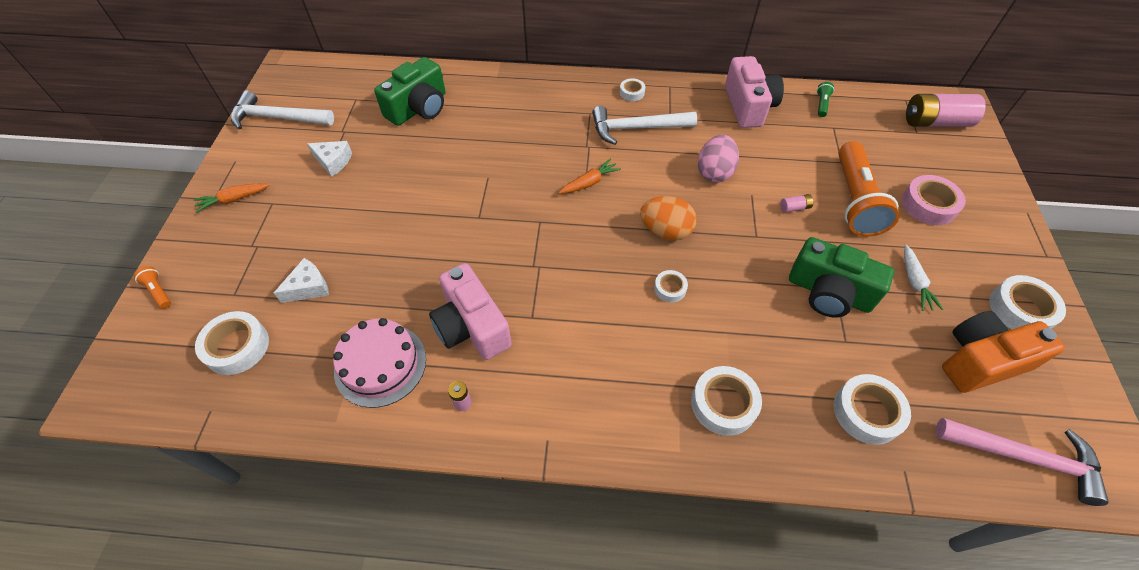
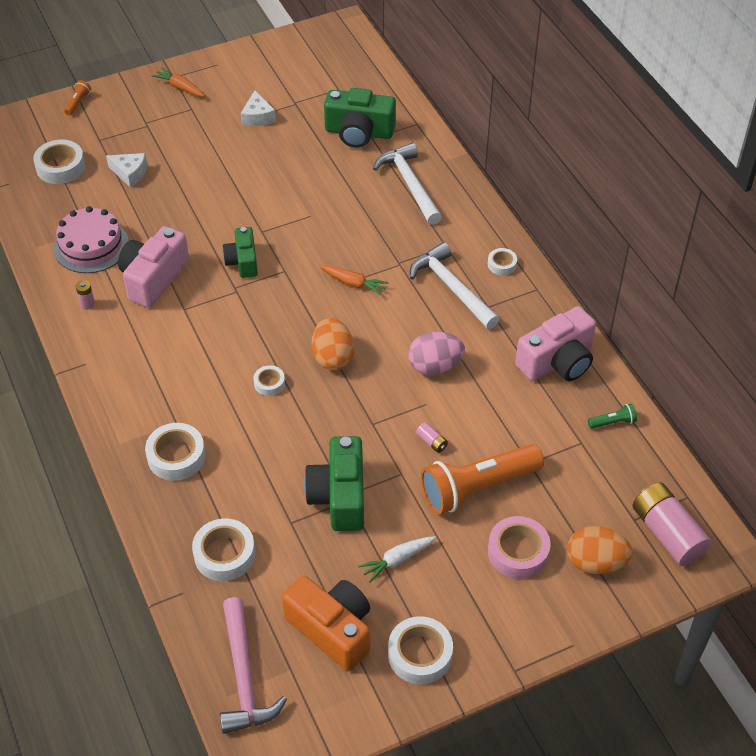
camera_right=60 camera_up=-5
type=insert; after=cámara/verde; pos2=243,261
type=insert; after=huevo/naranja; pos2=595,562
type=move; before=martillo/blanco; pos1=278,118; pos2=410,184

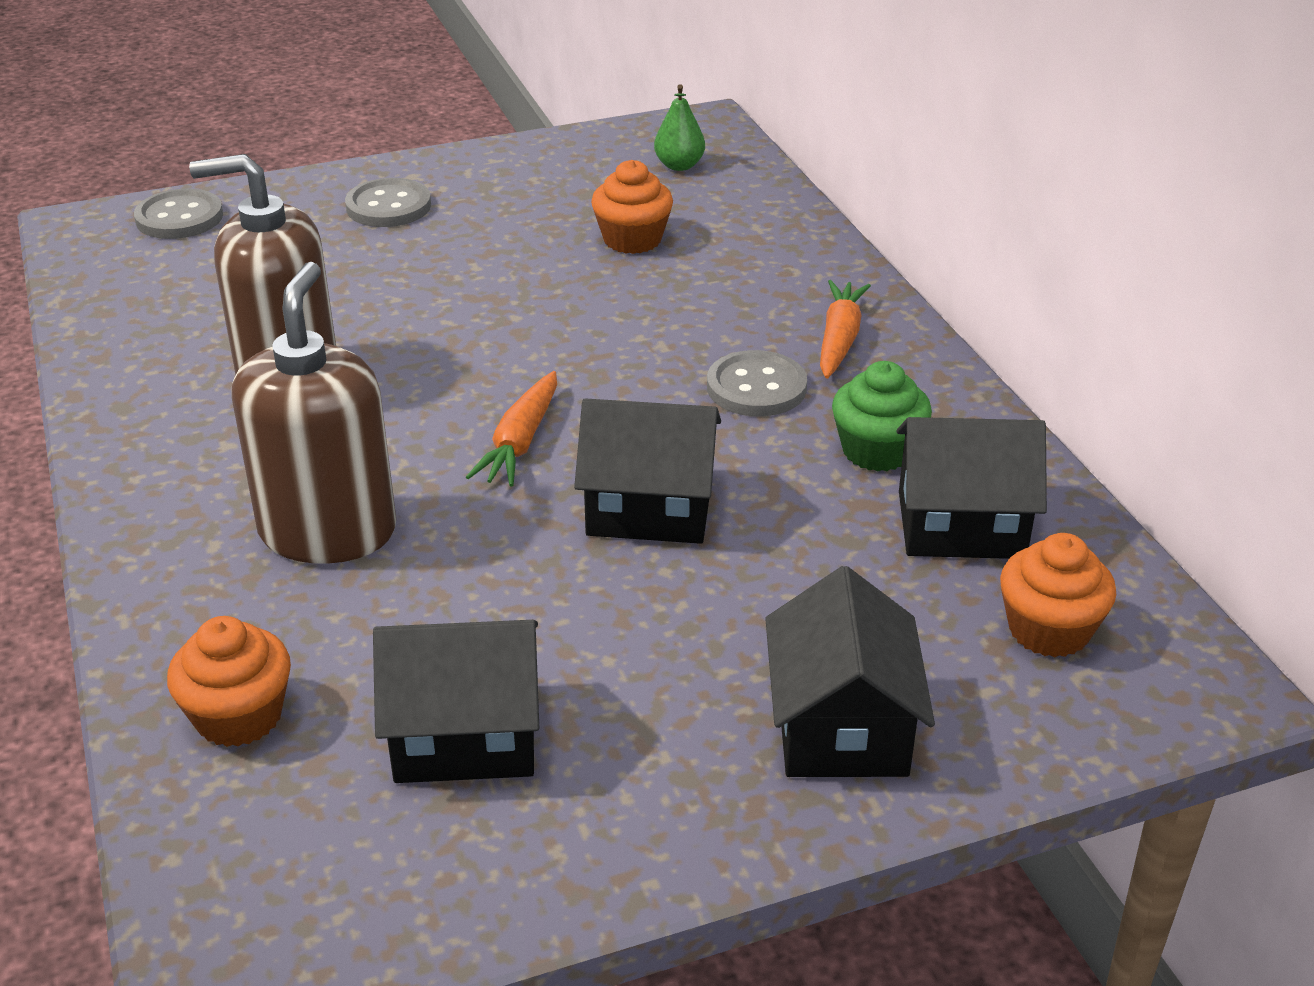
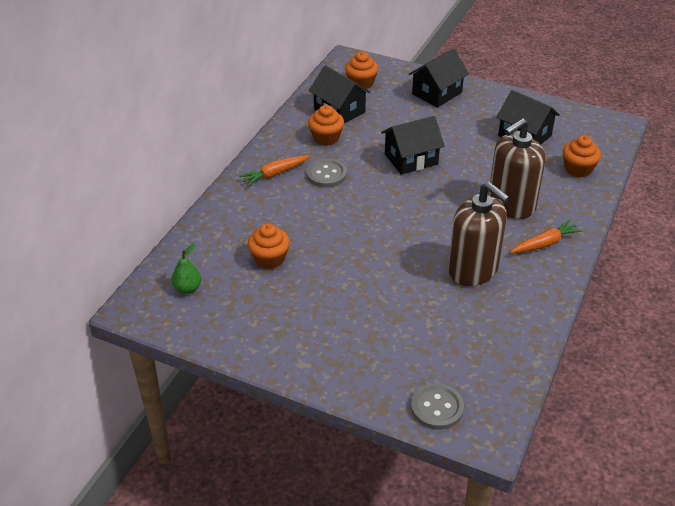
camera_right=-135 camera_up=5
type=delete; before=botón/gris; pos1=388,206
type=move; before=zanahoria/naranja; pos1=521,442; pos2=544,244
type=recolor; before=magdalena/verde; after=magdalena/naranja; pos1=877,451; pos2=326,138
type=rotate; before=casa/negro; pos1=650,508; pos2=411,159; turn=-75

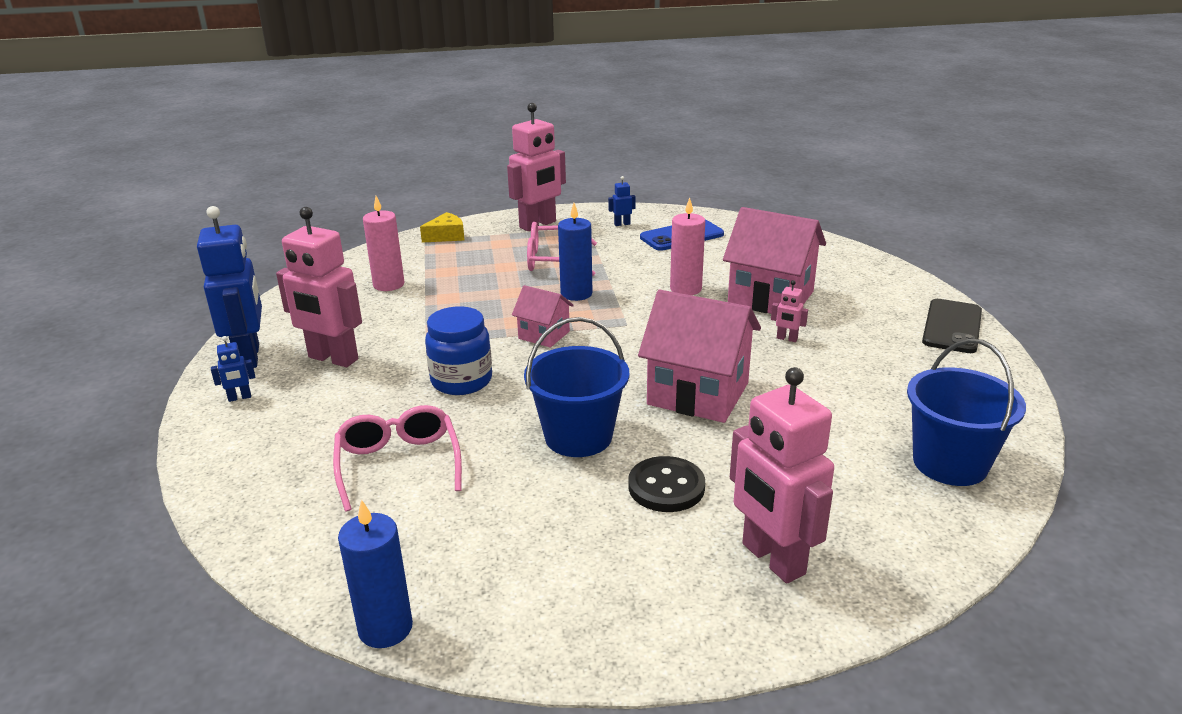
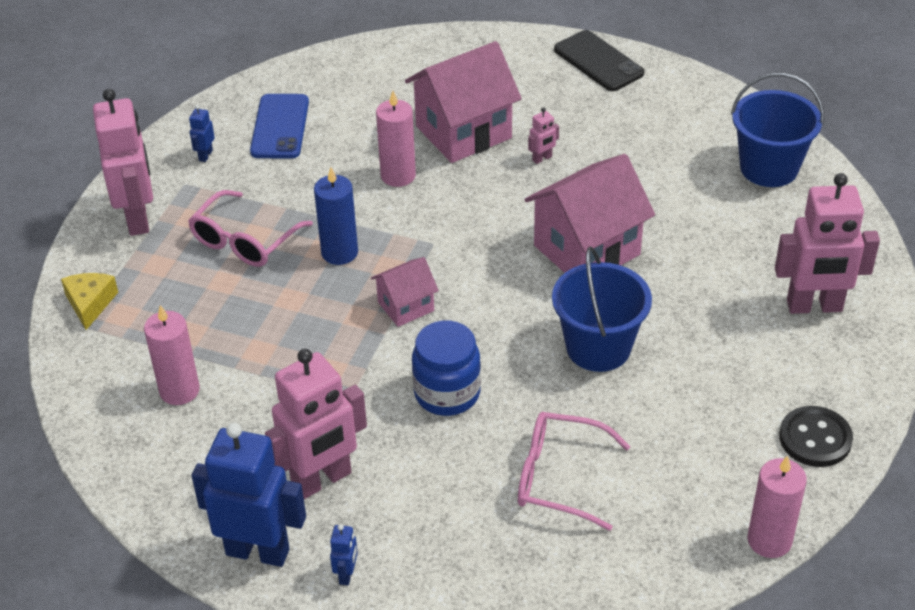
camera_right=-60 camera_up=15
type=move; before=botón/negro; pos1=666,487; pos2=815,438
type=recolor; before=vela/azul; after=vela/rosa; pos1=385,628; pos2=769,540

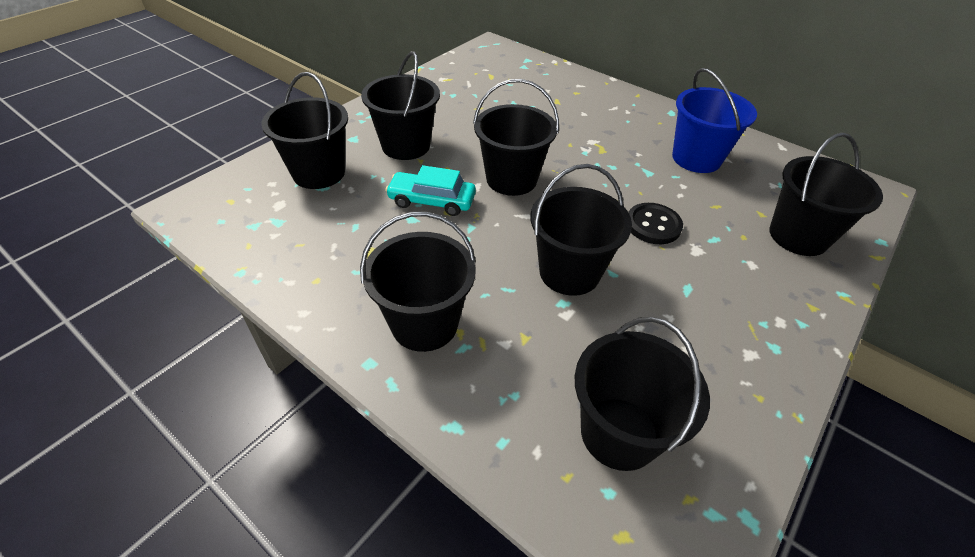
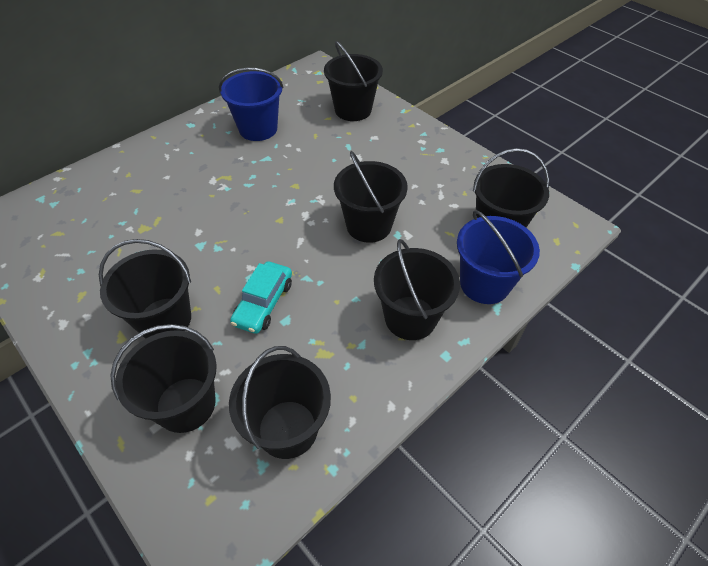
camera_right=-80 camera_up=5
type=delete; before=botón/negro; pos1=653,225
type=insert; after=balde/azul; pos2=484,284
type=move; before=balde/negro; pos1=511,179; pos2=287,429

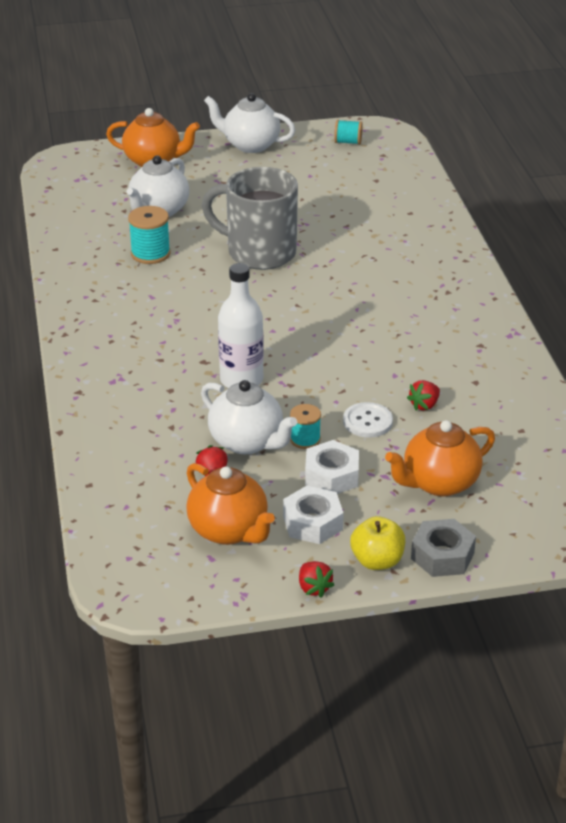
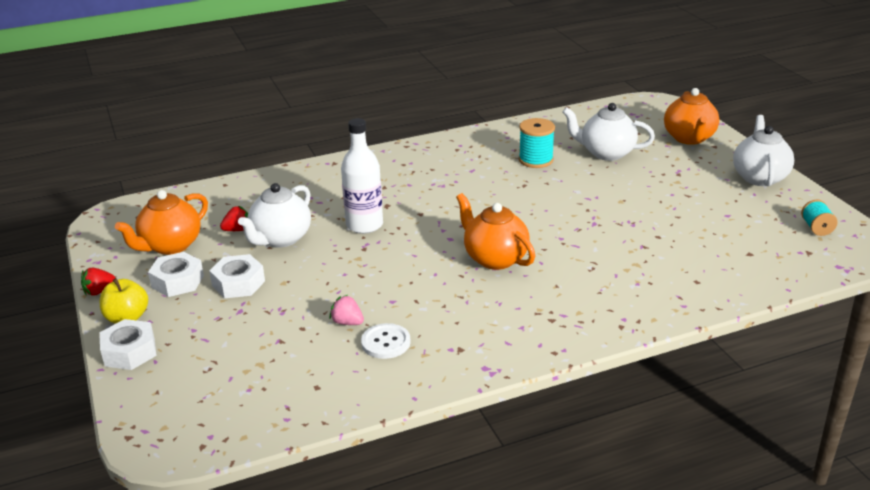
camera_right=80 camera_up=-5
type=delete; before=taza/gris; pos1=258,252
type=delete; before=carrete/turquesa; pos1=305,439
type=move; before=botón/blanco; pos1=367,421; pos2=385,342
type=move; before=tetera/naranja; pos1=439,483; pos2=494,258
type=recolor; before=fresa/rojo; after=fresa/rosa; pos1=424,405; pos2=347,322
type=recolor; before=tuerca/gris; after=tuerca/blanco; pos1=442,556; pos2=130,352

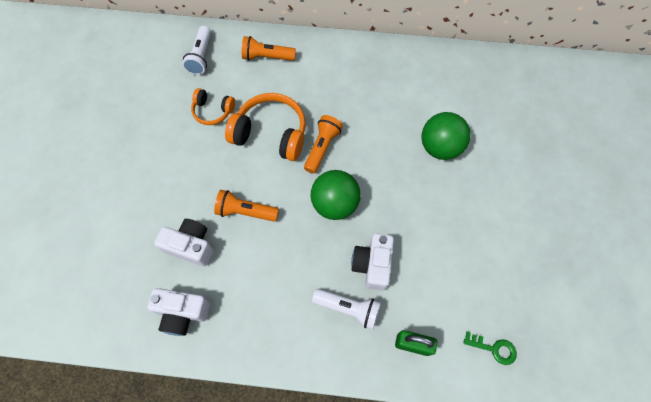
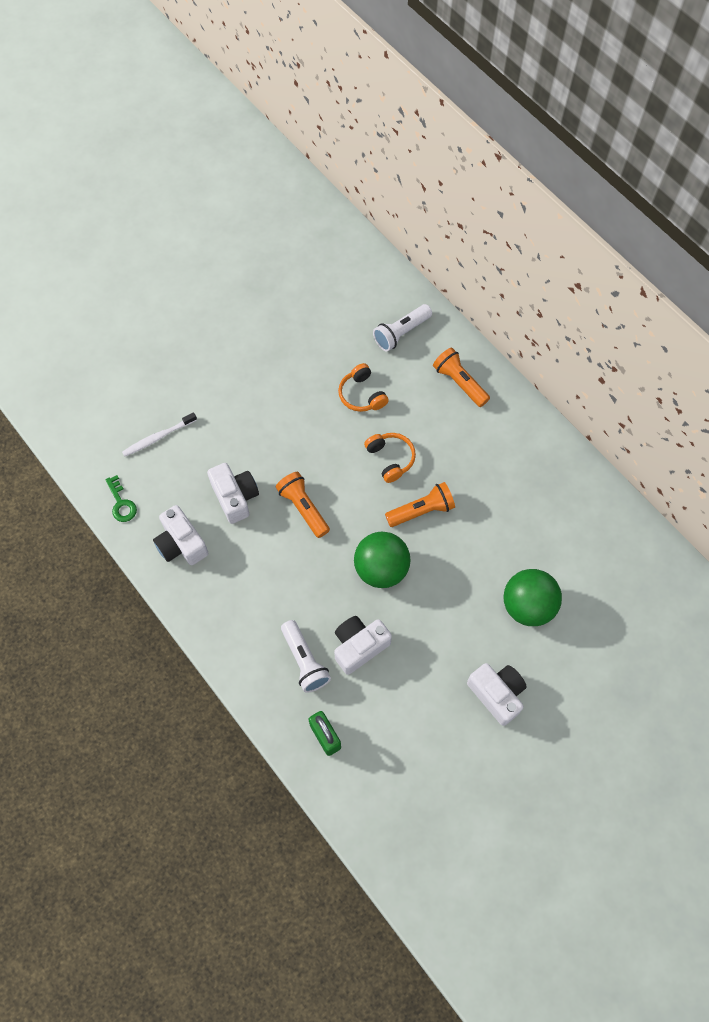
camera_right=45 camera_up=0
type=insert; after=cepillo de dientes/blanco; pos2=158,437
type=insert; after=cámara/blanco; pos2=497,694
type=move; before=llave/verde; pos1=494,348; pos2=121,503
type=resize; before=auriculares/naranja; pos1=271,134; pos2=390,459; scale=0.57

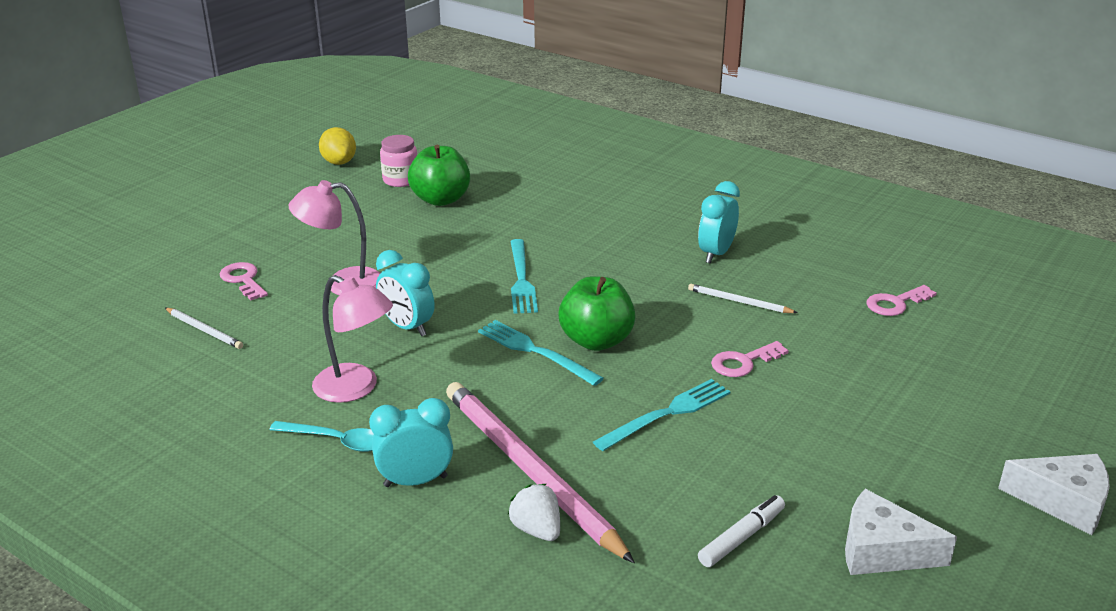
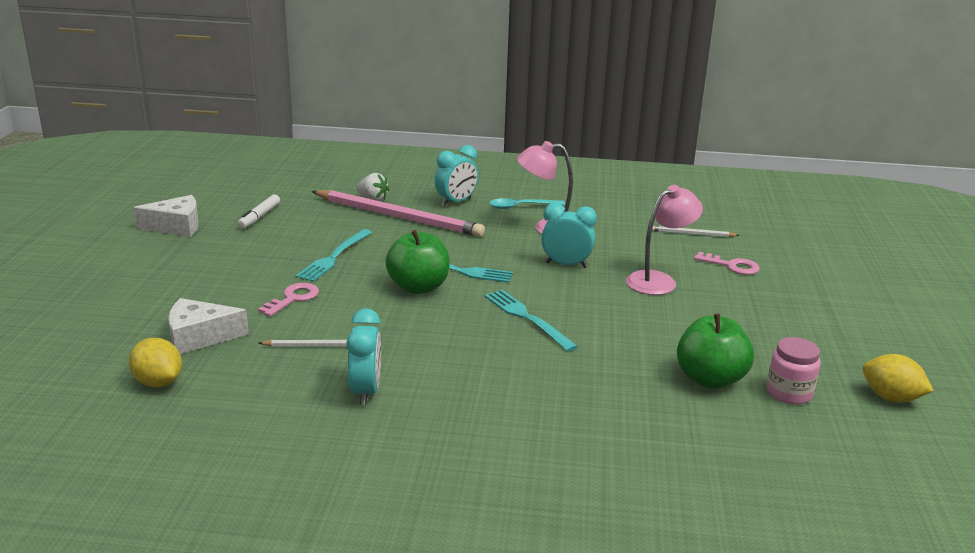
camera_right=150 camera_up=-5
type=move; before=queso/blanco; pos1=1063,502; pos2=199,337
type=replace; before=llave/rosa; after=limón/amarillo; pos1=895,303; pos2=158,382

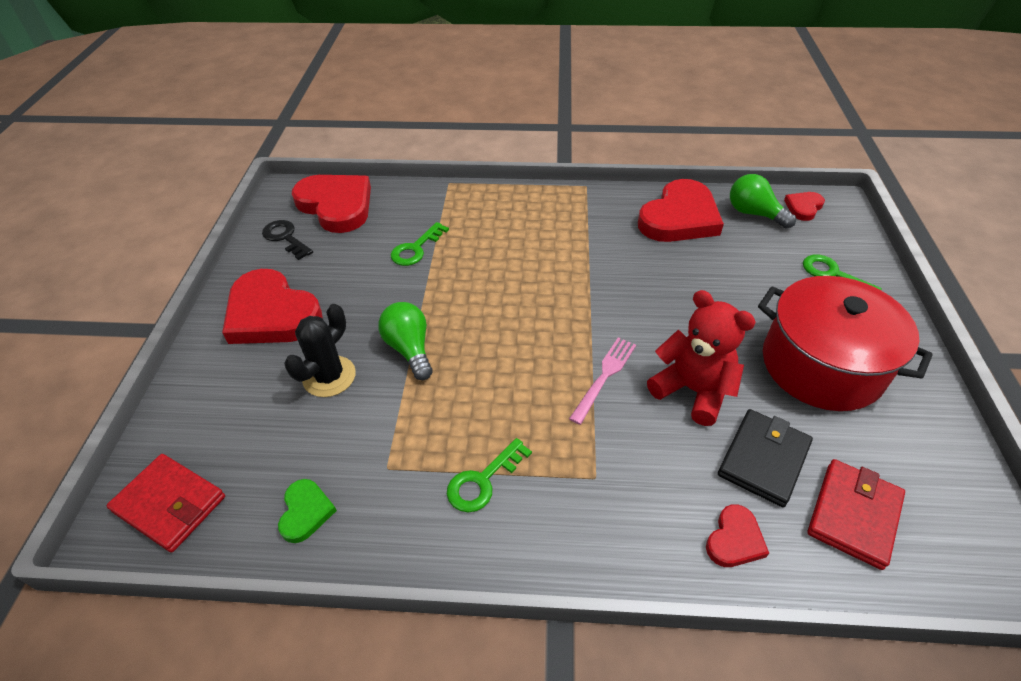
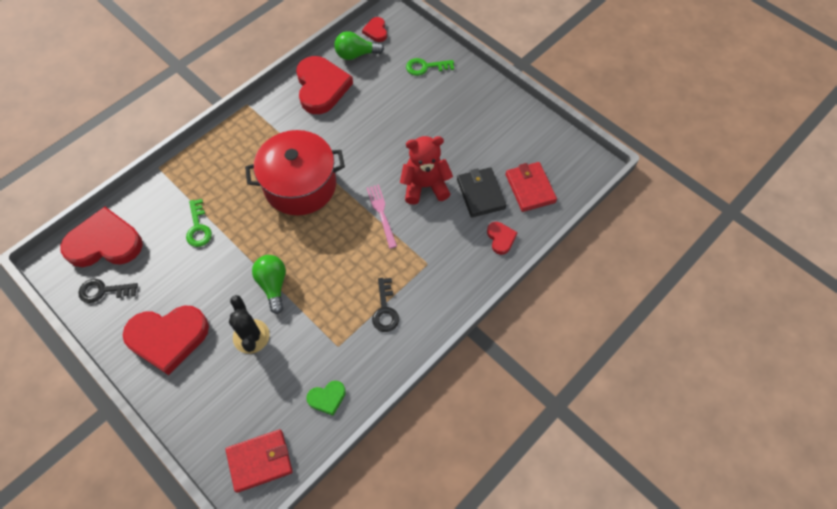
camera_right=-50 camera_up=15
type=move; before=olla/rojo; pos1=821,365; pos2=300,185
type=recolor; before=llave/verde; after=llave/negro; pos1=483,481; pos2=385,310
type=rotate; before=corazón/verde; pos1=305,512; pos2=327,398; turn=120
type=rotate; before=bombilla/verde; pos1=409,349; pos2=273,285; turn=60

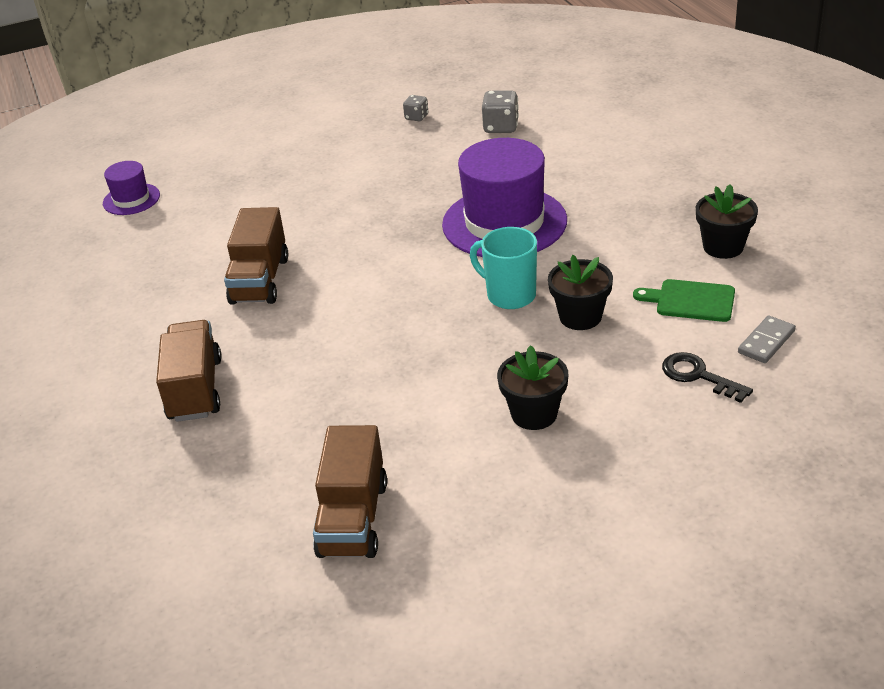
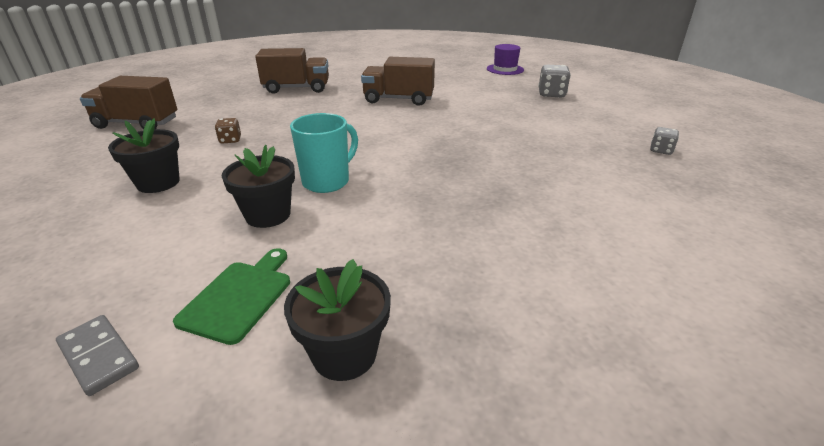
camera_right=90 camera_up=-5
type=delete; before=sombrero/morado; pos1=504,222
type=delete; before=llave/negro; pos1=698,376
type=insert; after=dado/marrón; pos2=230,140
type=move; before=dado/gris; pos1=501,127; pos2=551,94

